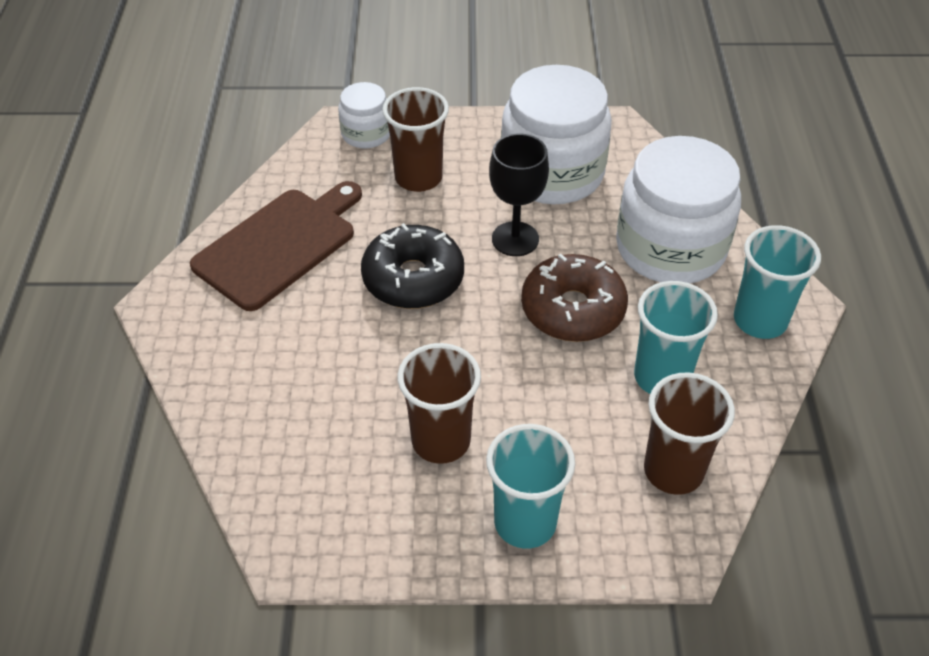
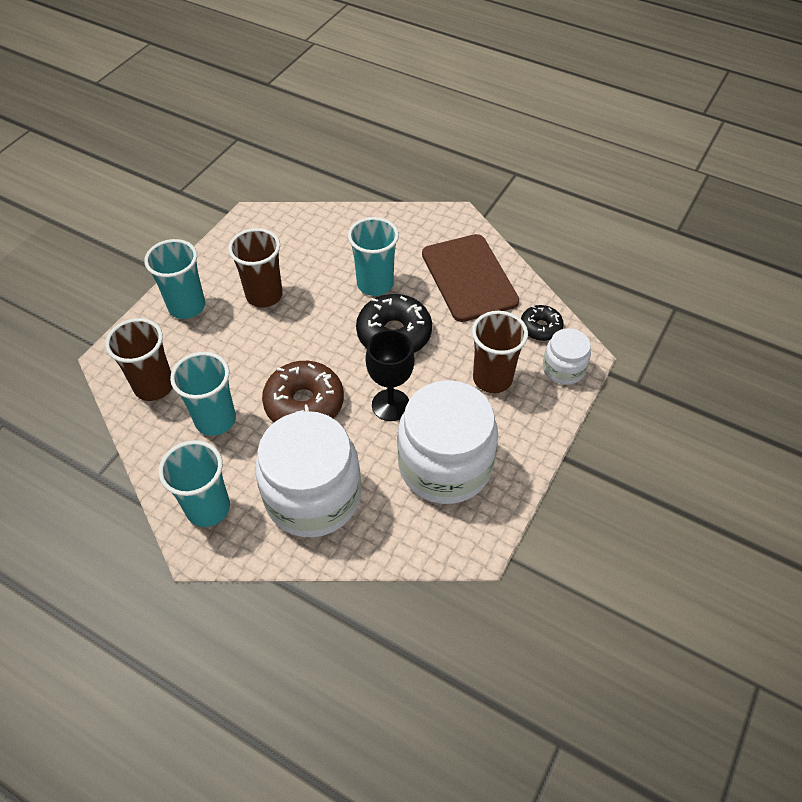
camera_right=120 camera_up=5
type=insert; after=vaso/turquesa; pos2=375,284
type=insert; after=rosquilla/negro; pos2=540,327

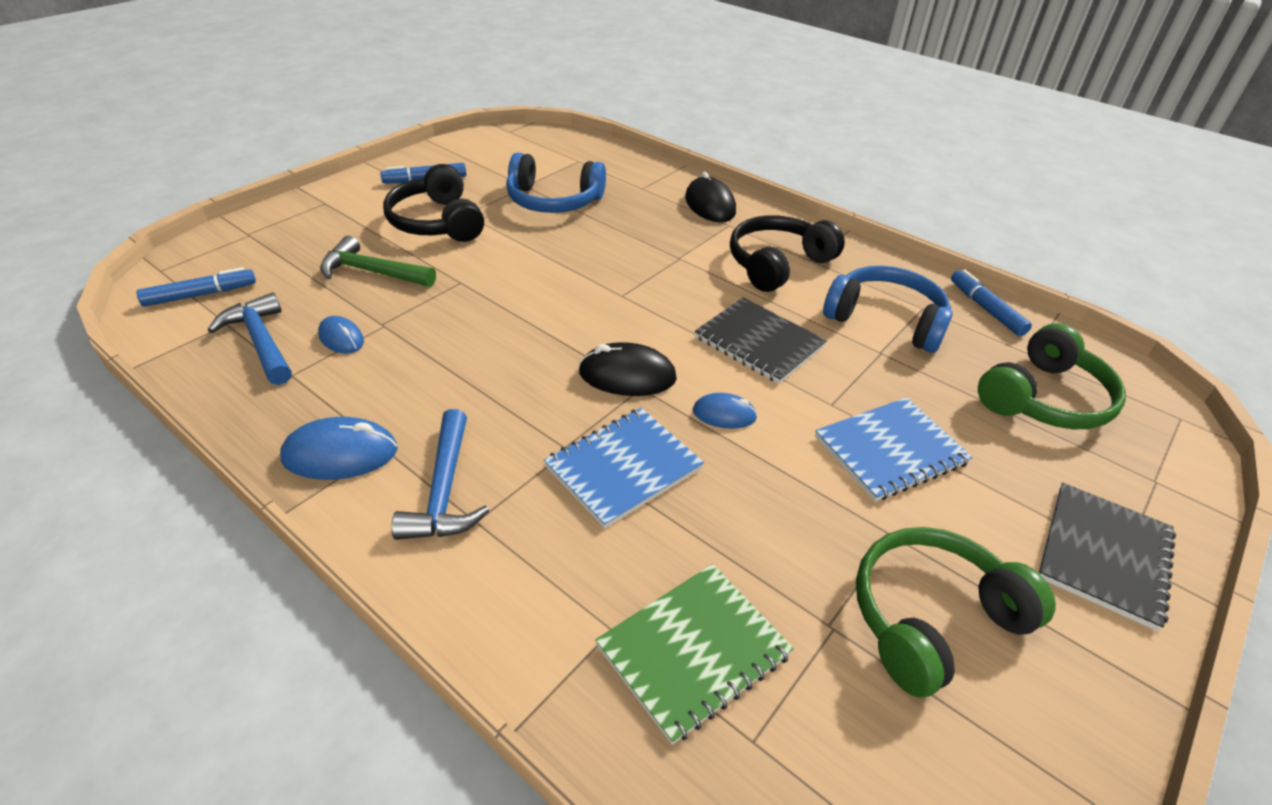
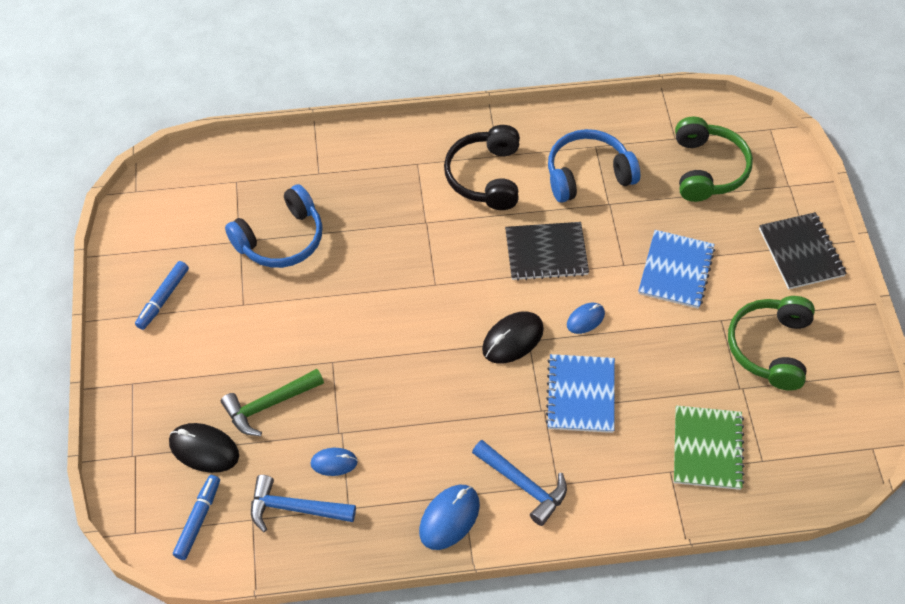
camera_right=-45 camera_up=15
type=delete; before=auriculares/negro; pos1=437,222
type=delete; before=rotulador/azul; pos1=986,309
type=move; before=ratón/negro; pos1=710,205; pos2=204,449

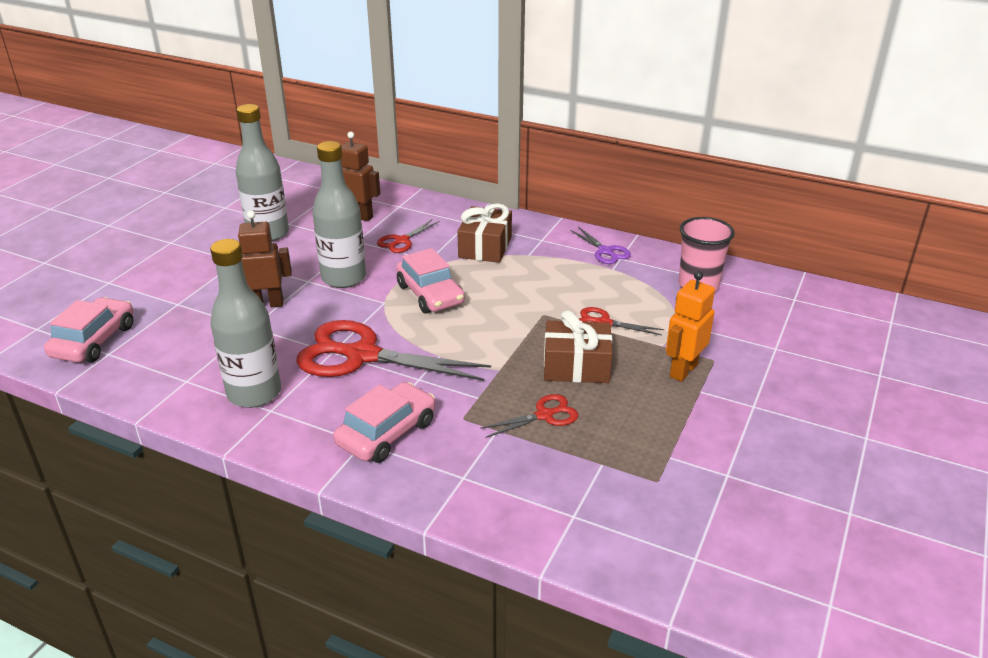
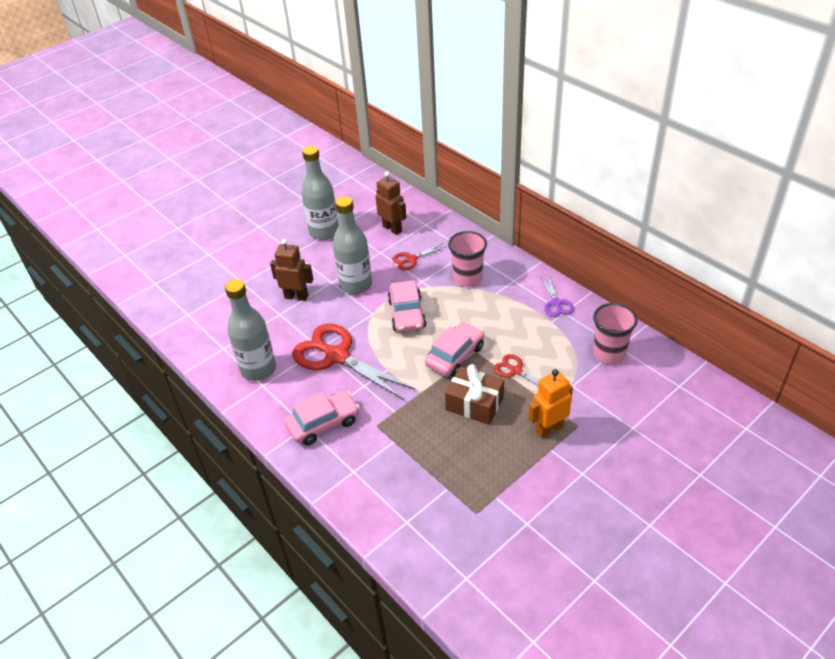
camera_right=25 camera_up=10
type=delete; before=tijeras/rojo; pos1=544,415
type=move; before=coche/rosa; pos1=94,341; pos2=455,356
type=replace; before=regalo/marrón; after=vaso/rosa; pos1=485,247; pos2=468,278

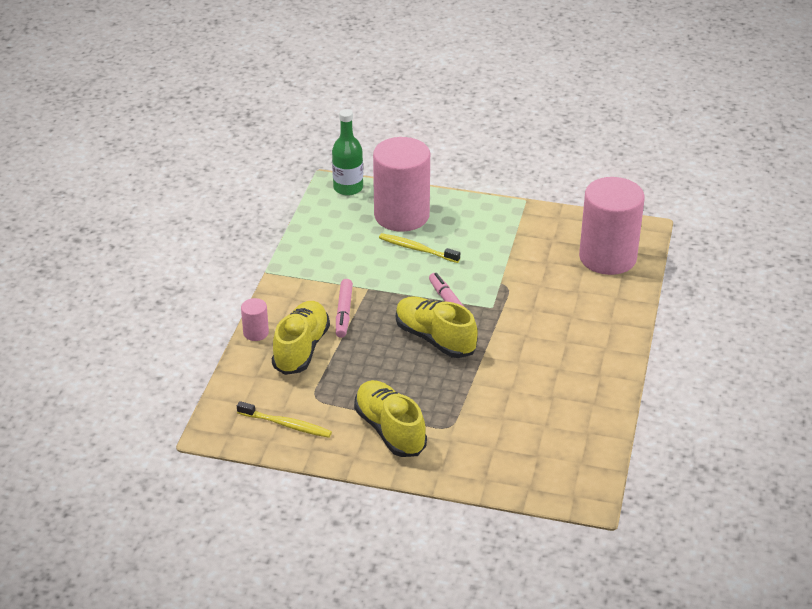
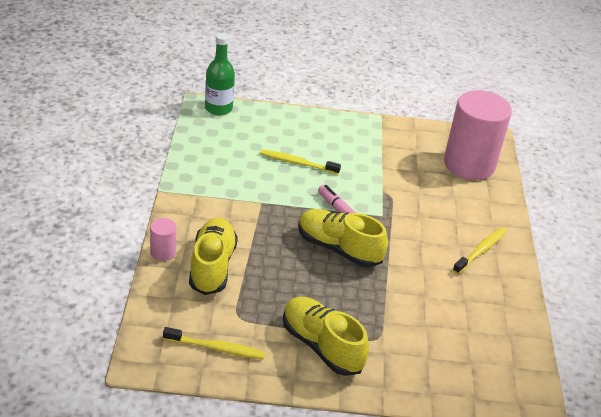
camera_right=-15 camera_up=0
type=delete; before=rotulador/rosa; pos1=344,313
type=delete; before=cilindro/rosa; pos1=401,215
type=insert; after=cepillo de dientes/amarillo; pos2=481,251

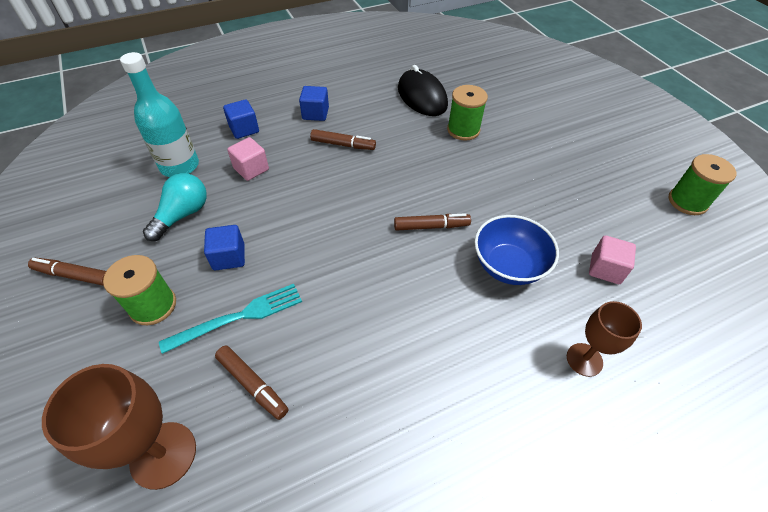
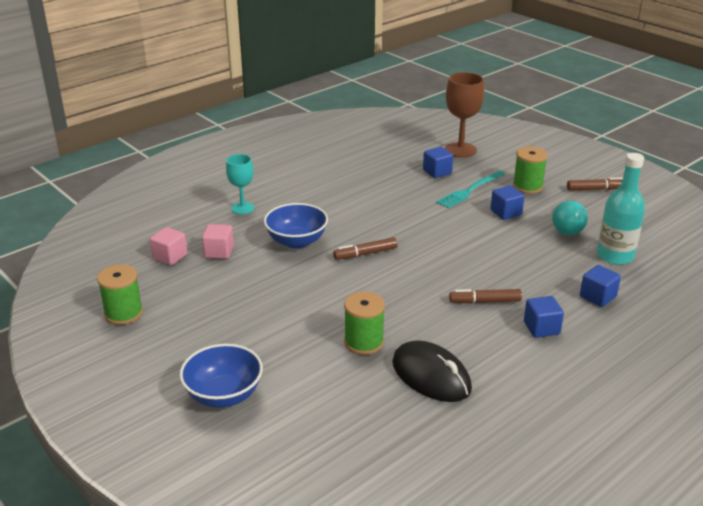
camera_right=165 camera_up=-20
type=insert; after=cuenco/azul; pos2=224,395
type=move; before=cubo/rosa; pos1=251,169; pos2=170,257
type=replace; before=rotulador/marrón; after=cubo/azul; pos1=252,385; pos2=437,172
type=recolor; before=copa/marrón; after=copa/turquesa; pos1=584,359; pos2=242,208

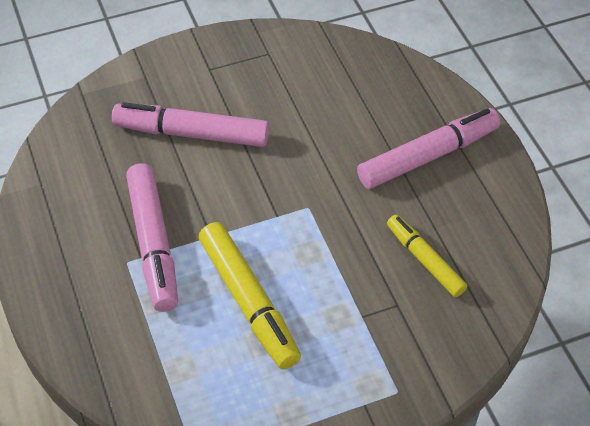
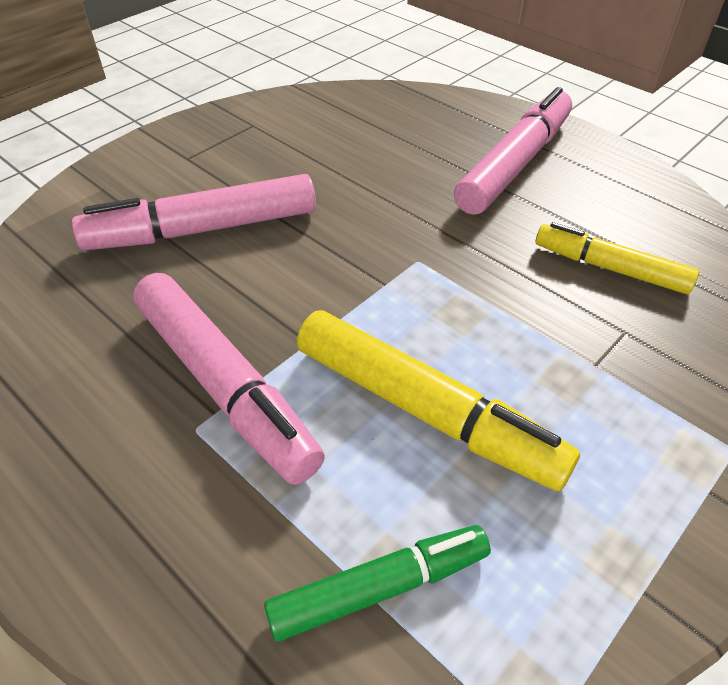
camera_right=-25 camera_up=-5
type=insert; after=rotulador/verde; pos2=379,587

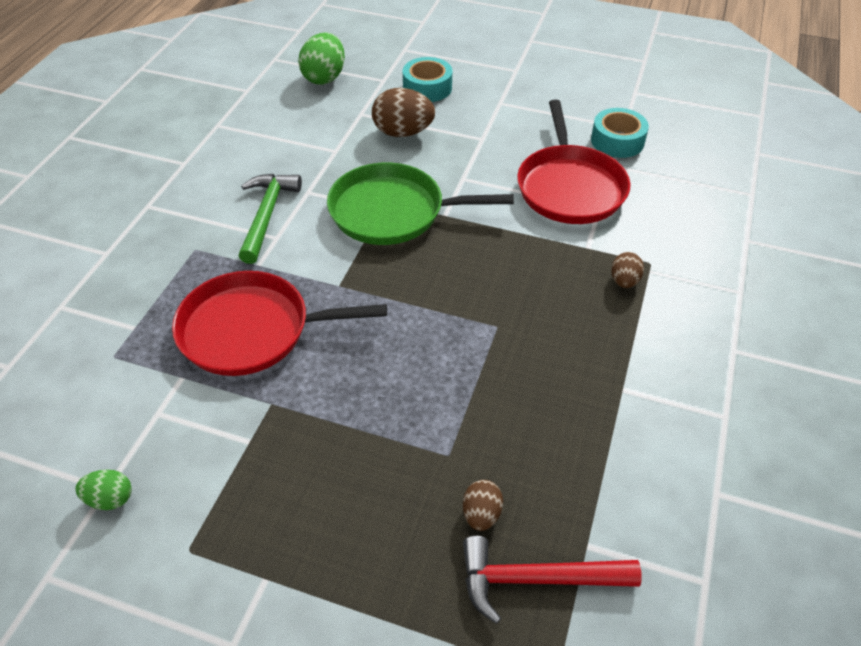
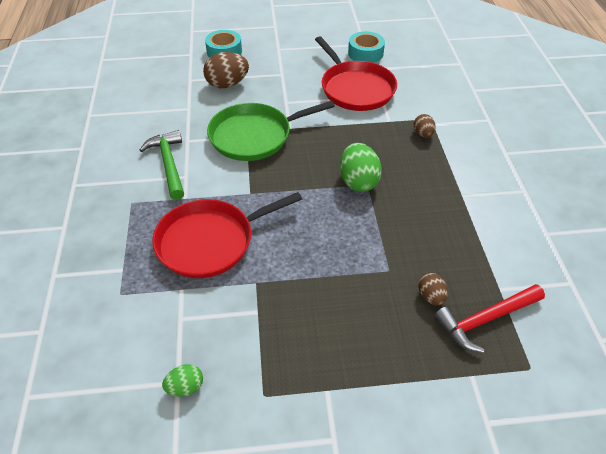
camera_right=-25 camera_up=0
type=move; before=huevo/verde; pos1=324,77; pos2=358,181

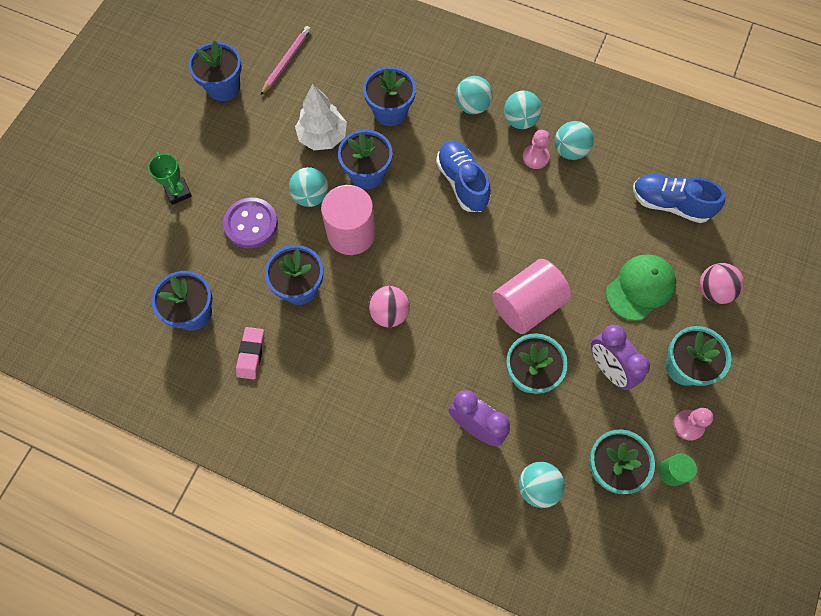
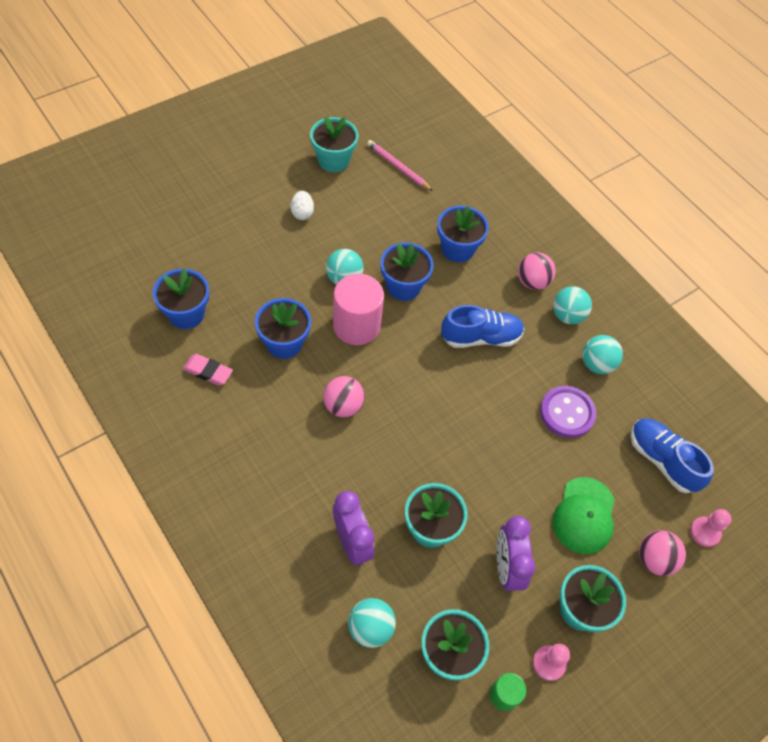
camera_right=25 camera_up=-10
type=delete; before=trofeo/verde; pos1=178,192
type=delete; before=árbol/blanco; pos1=322,137
type=delete; before=cilindro/rosa; pos1=527,305
type=insert; after=huevo/blanco; pos2=302,213
type=move; before=botón/morado; pos1=251,224; pos2=567,413
type=move; before=peón/rosa; pos1=535,157; pos2=705,532
type=recolor; before=maceta/azul; after=maceta/turquesa; pos1=223,87; pos2=333,160
type=recolor; before=pelota/turquesa; after=pelota/rosa; pos1=472,106; pos2=532,282
type=rotate; before=goma de borrar/rosa; pos1=251,354; pos2=208,372; turn=75
type=rotate; before=lápiz/rosa; pos1=286,61; pos2=398,167; turn=-105
type=rotate; before=zapato/azul; pos1=462,182; pos2=480,337; turn=75
type=rotate; before=gorra/verde; pos1=640,288; pos2=584,515; turn=120

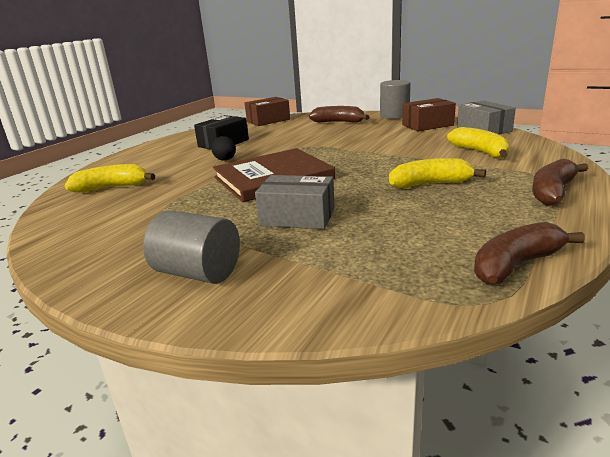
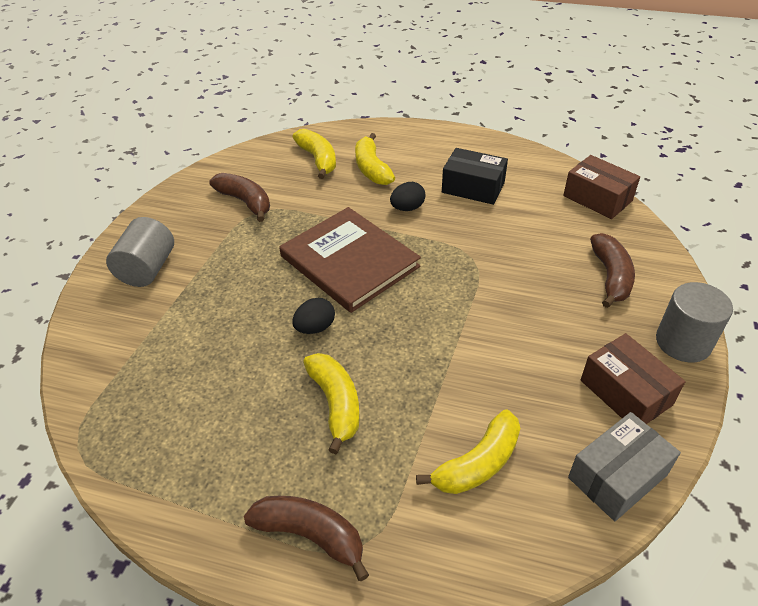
camera_right=75 camera_up=20
type=delete; before=caja/gris; pos1=297,217
type=insert; after=huevo/negro; pos2=315,327
type=insert; after=plátano/amarillo; pos2=371,168
type=move; before=plátano/marrón; pos1=516,265; pos2=245,202

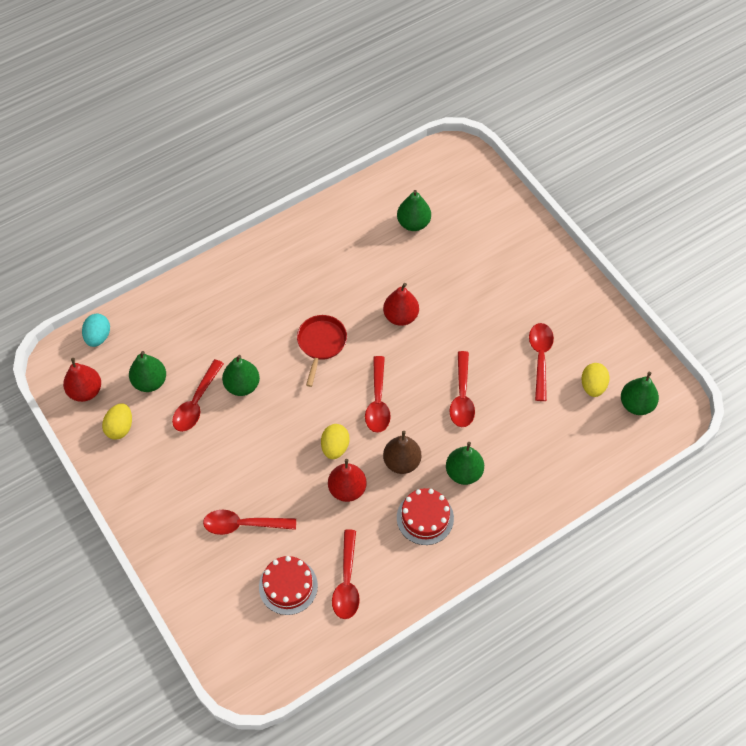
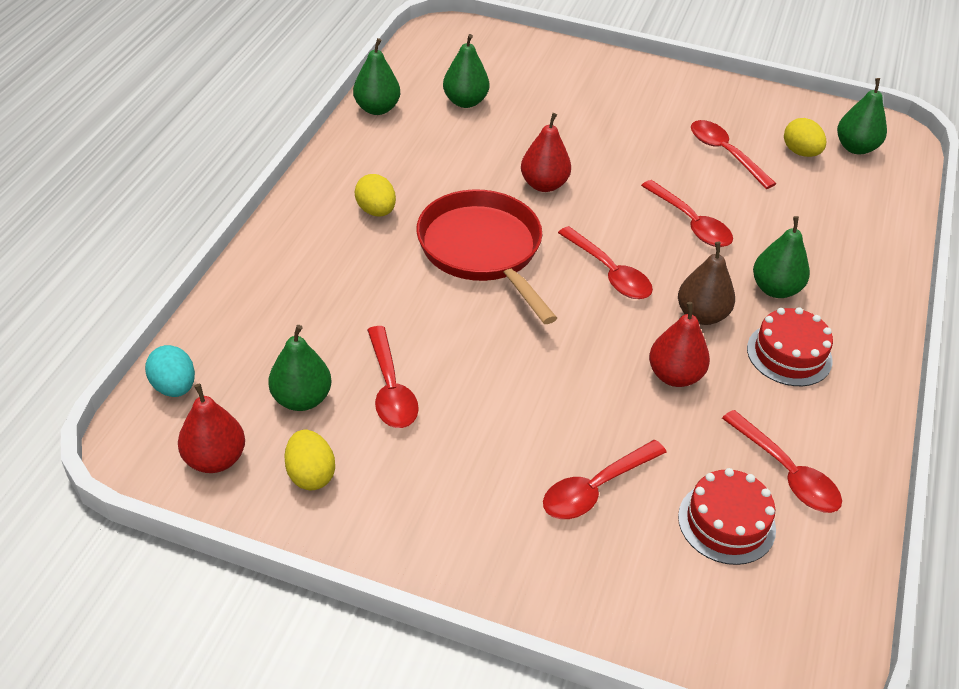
camera_right=-40 camera_up=-15
type=move; before=pera/verde; pos1=242,385; pos2=377,109
type=move; before=huevo/amarillo; pos1=335,447; pos2=376,211
type=resize; before=sartén/rojo; pos1=321,344; pos2=483,251; scale=1.69

